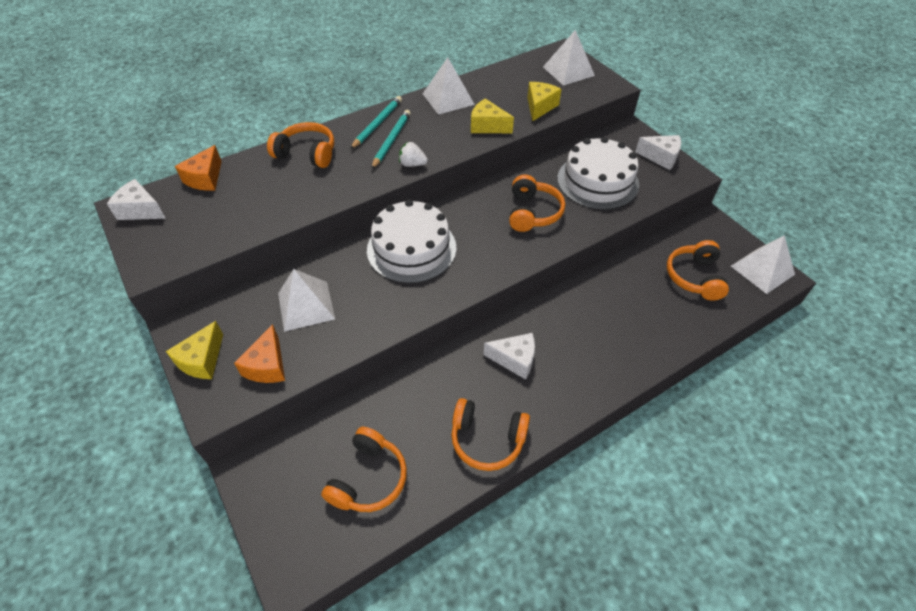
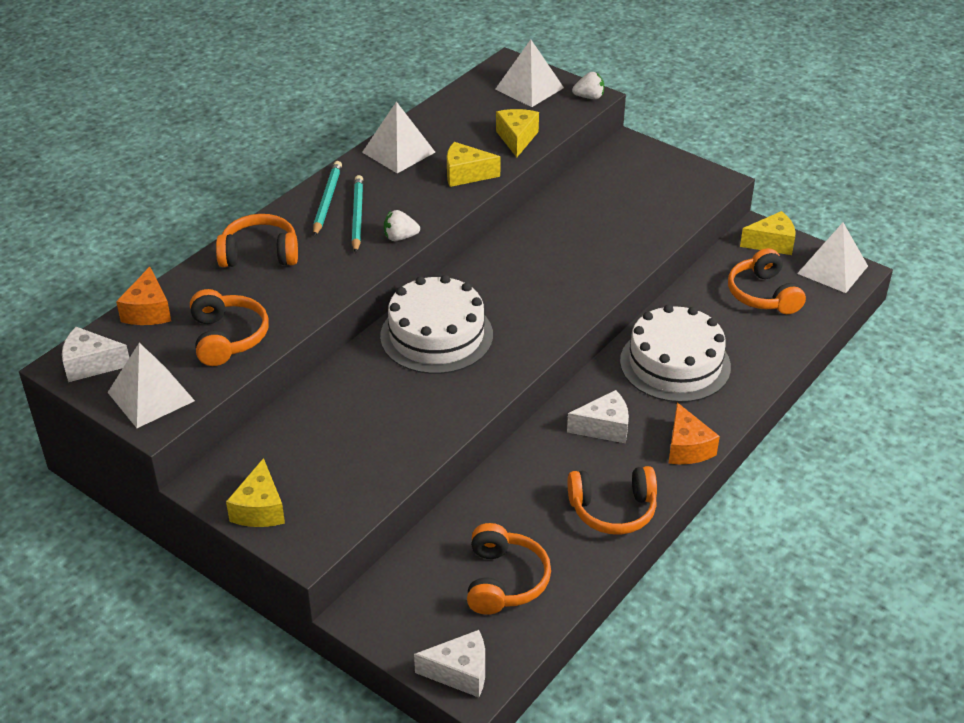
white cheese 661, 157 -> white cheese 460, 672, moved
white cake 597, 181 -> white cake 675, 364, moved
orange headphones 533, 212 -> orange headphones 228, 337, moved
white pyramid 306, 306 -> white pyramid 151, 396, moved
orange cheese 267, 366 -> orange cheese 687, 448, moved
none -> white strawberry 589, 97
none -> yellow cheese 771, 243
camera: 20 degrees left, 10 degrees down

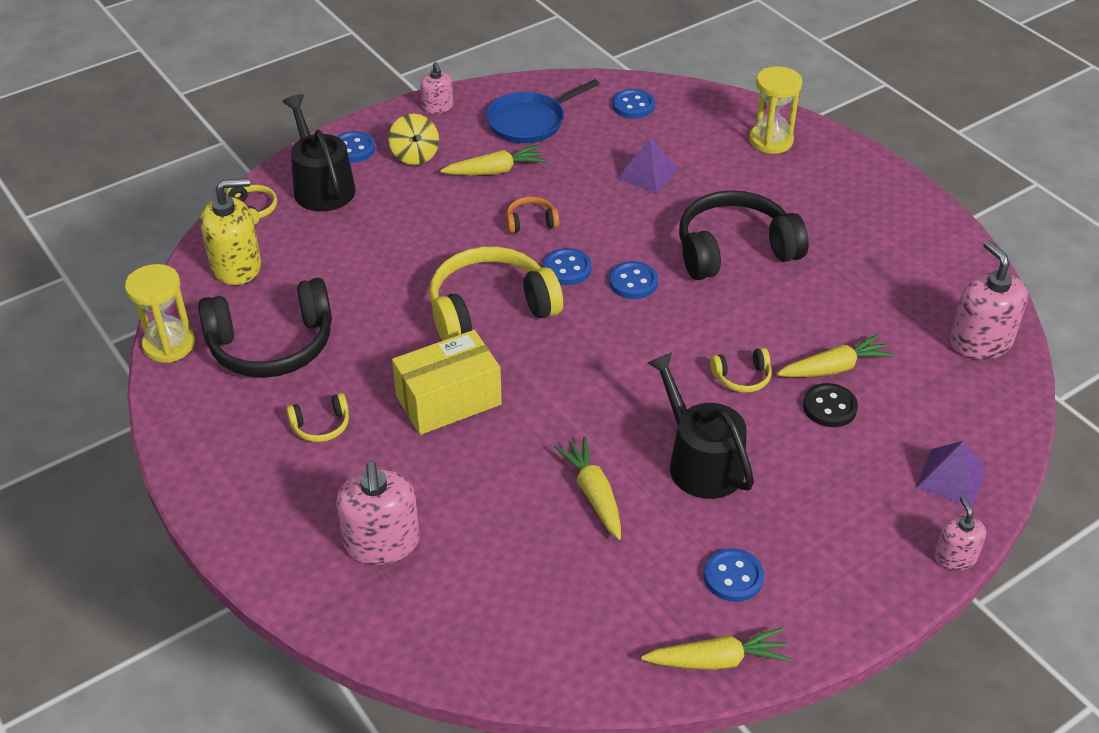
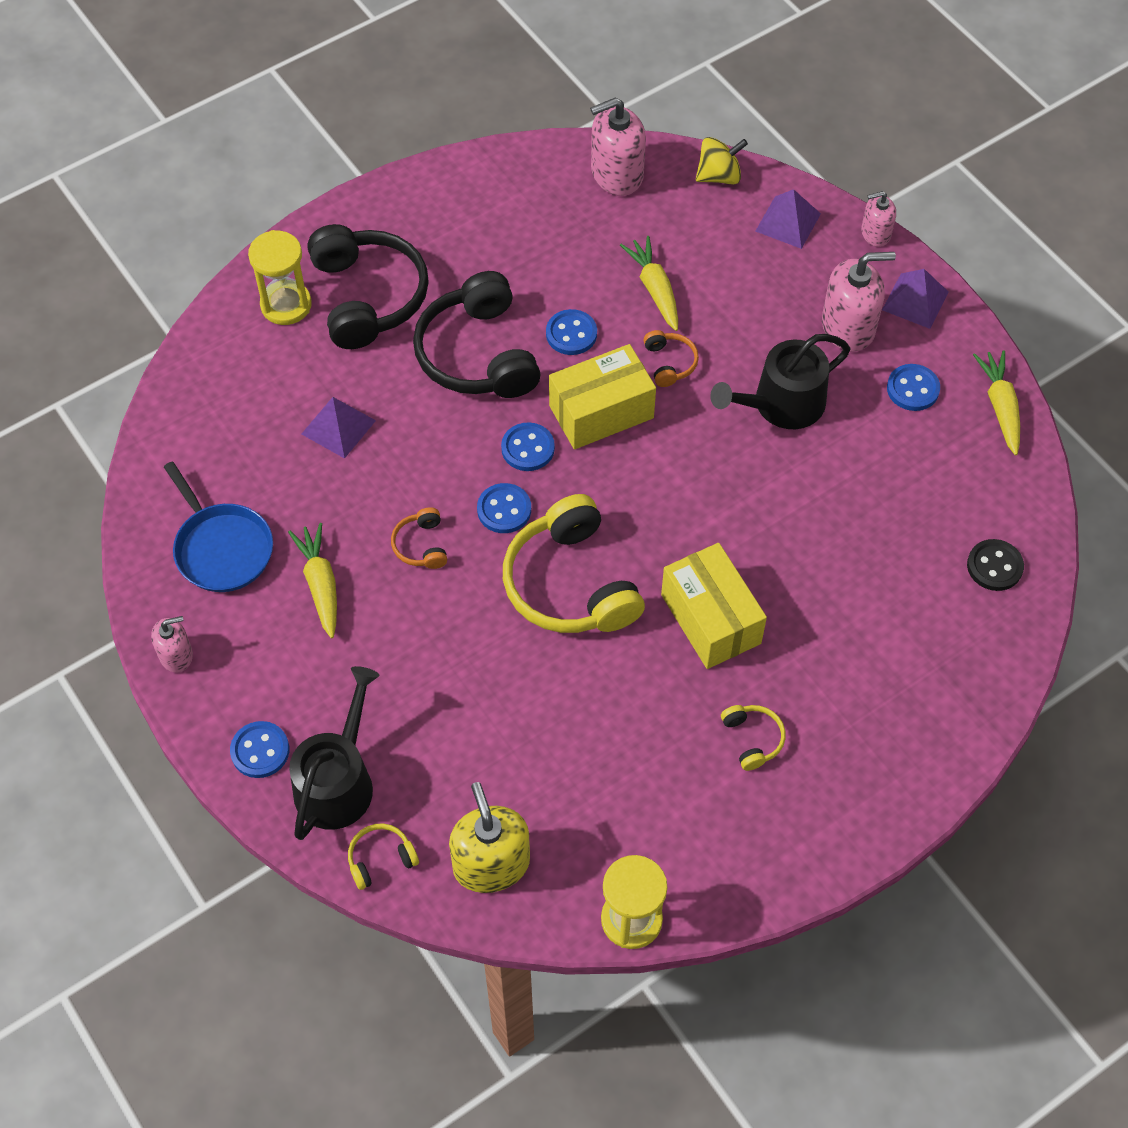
blue button 633, 106 -> blue button 571, 334, moved
black watering can 321, 186 -> black watering can 337, 781, 135 degrees clockwise
yellow spinning top 415, 155 -> yellow spinning top 719, 176, moved
black headphones 272, 346 -> black headphones 368, 297, moved
yellow headphones 742, 378 -> orange headphones 670, 363
black button 829, 407 -> black button 994, 566, moved
yellow carrot 593, 494 -> none
pink soap dispenser 382, 542 -> pink soap dispenser 848, 327, moved
none -> purple pyramid 915, 300
none -> yellow box 601, 412
camera: 90 degrees left, 15 degrees up

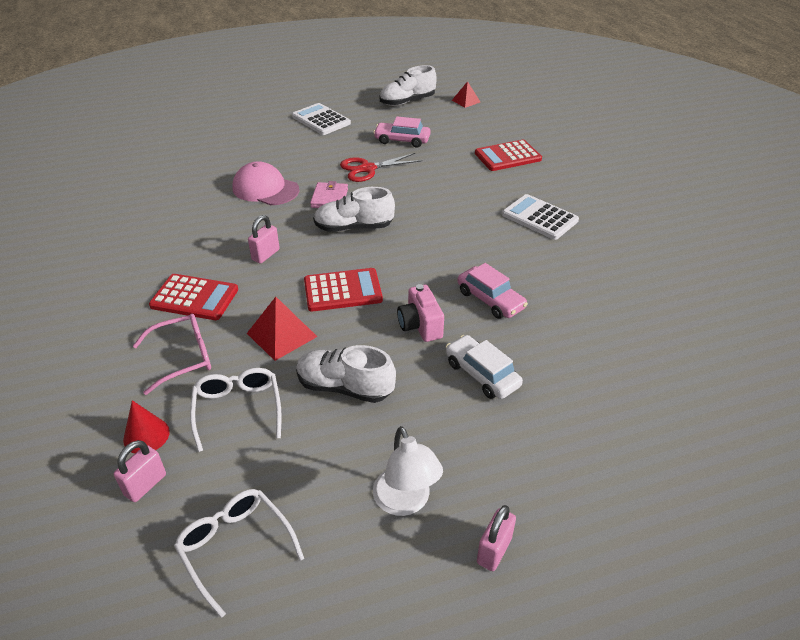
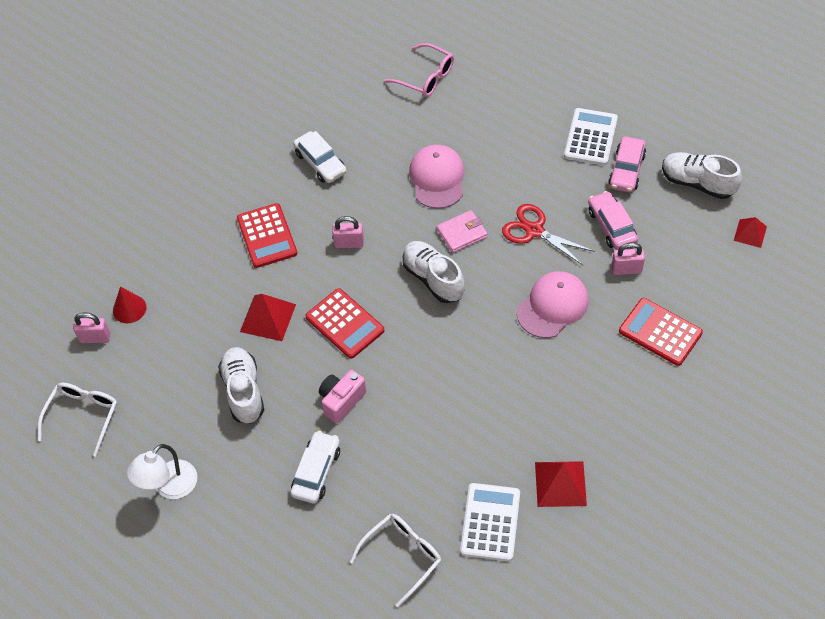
white calculator 539, 218 -> white calculator 490, 522, moved
pink car 490, 300 -> pink car 626, 170, moved
pink glasses 183, 358 -> pink glasses 425, 77, moved
white glasses 238, 409 -> white glasses 402, 556, moved
pink padlock 494, 550 -> pink padlock 626, 269, moved
none -> white car 320, 163
none -> pink cap 553, 306
none -> red pyramid 560, 483
camera: 60 degrees right, 15 degrees up

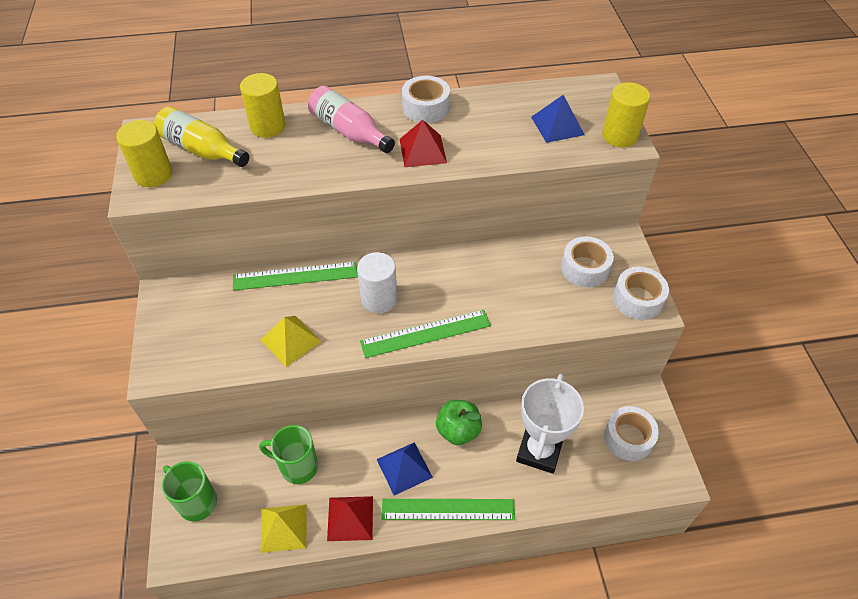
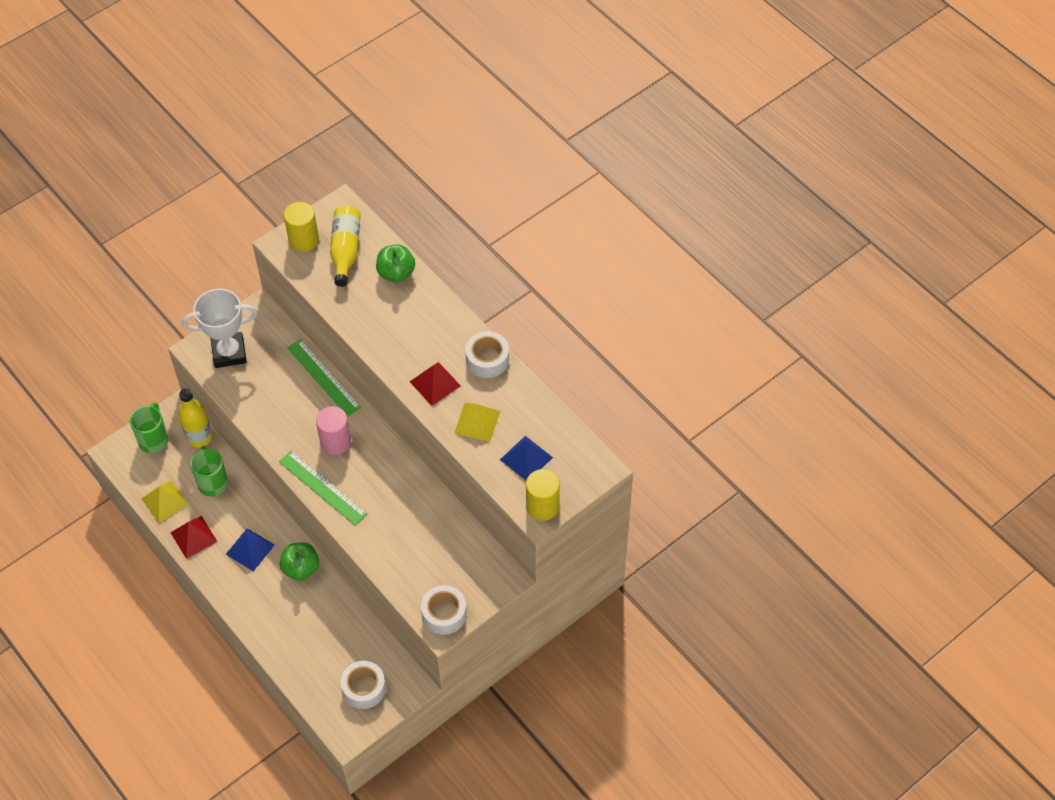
yellow cylinder 268, 126 -> green apple 396, 273
pink bottle 349, 131 -> none
white tape 585, 268 -> none
white cylinder 379, 299 -> pink cylinder 335, 442
yellow pyramid 291, 340 -> yellow pyramid 477, 422, moved
white trophy 539, 451 -> white trophy 229, 353, moved
green ruler 448, 509 -> none
none -> yellow bottle 199, 437
camera: 60 degrees right, 5 degrees up

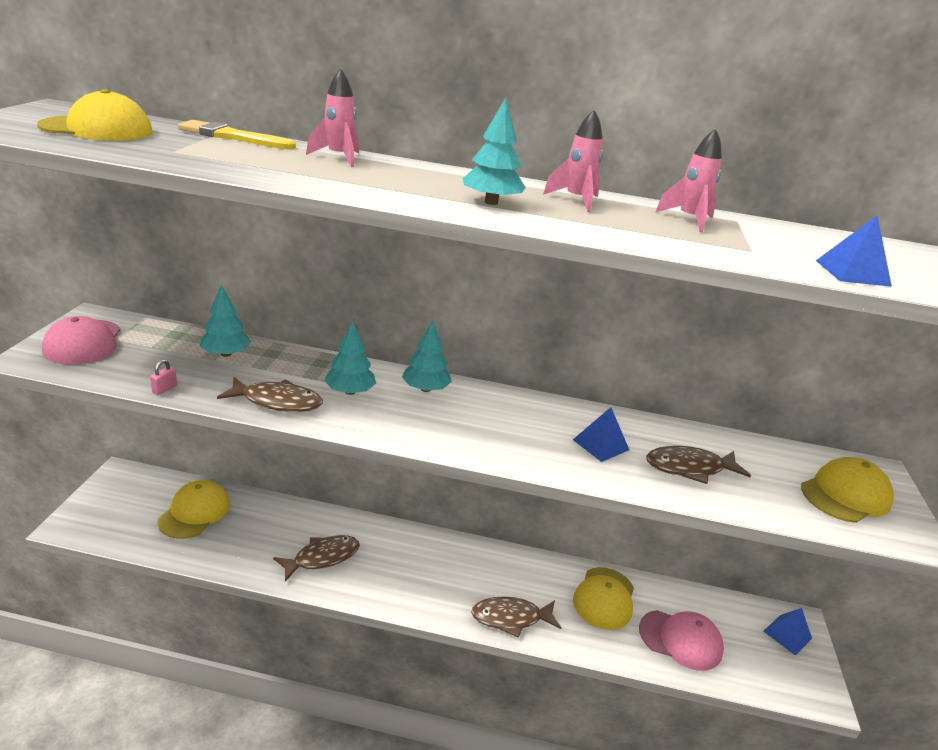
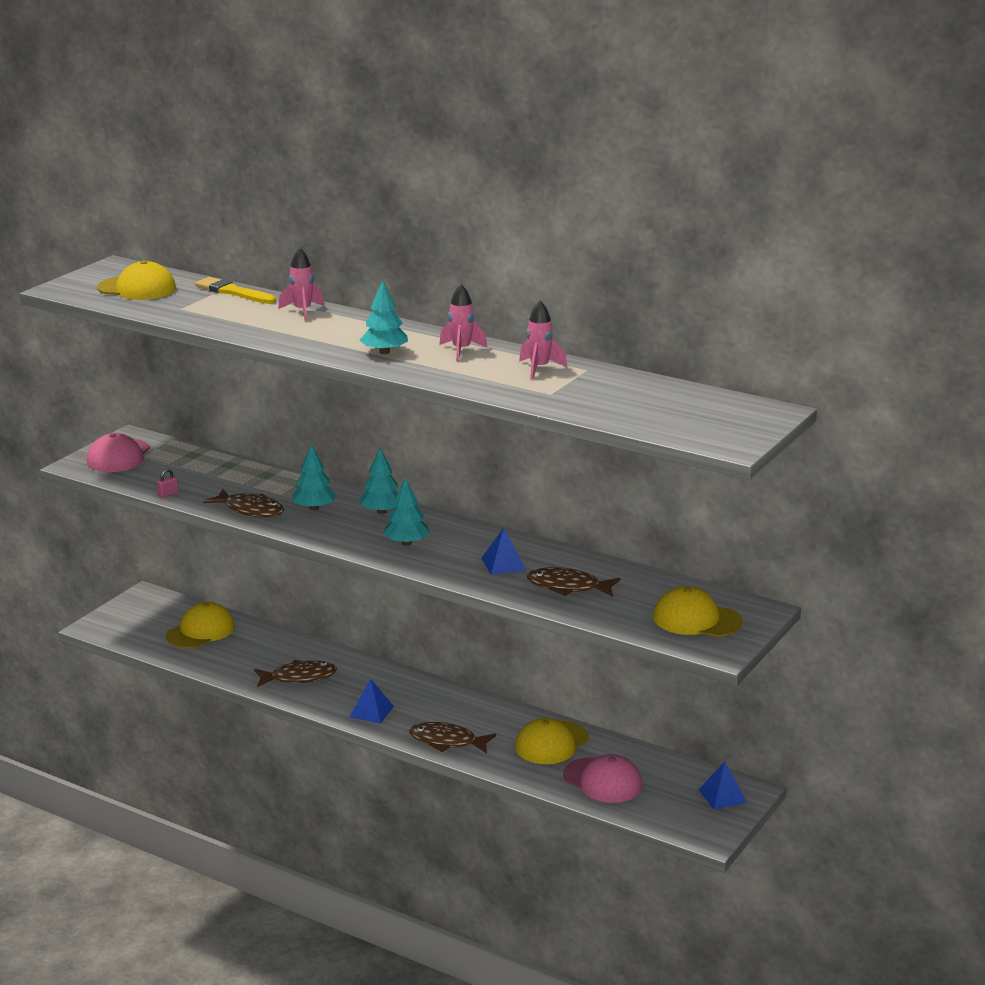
blue pyramid 852, 273 -> blue pyramid 371, 711, moved
turquoise tree 226, 354 -> turquoise tree 407, 543, moved
yellow cap 845, 495 -> yellow cap 696, 619, 150 degrees counterclockwise
camera: 25 degrees right, 5 degrees down

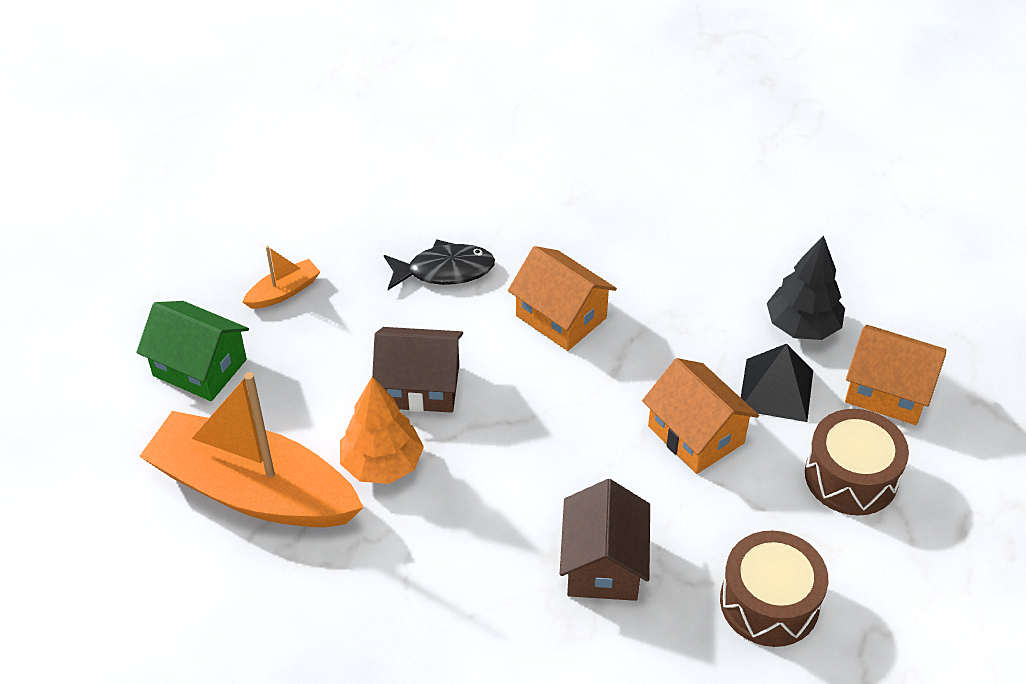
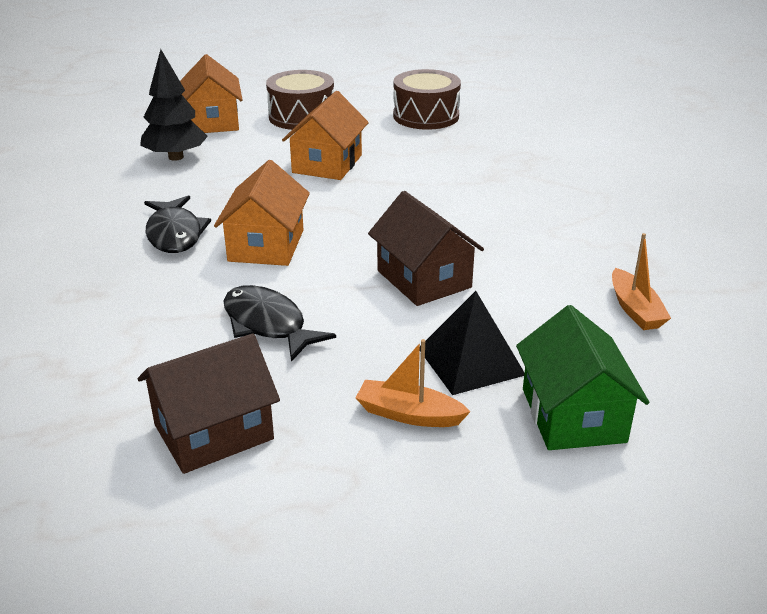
black pyramid 776, 390 -> black pyramid 470, 361, moved
orange boat 253, 490 -> orange boat 635, 309, x0.41
orange tree 382, 464 -> none
brown house 603, 564 -> brown house 213, 432, moved
none -> black fish 175, 234
camera: 125 degrees left, 15 degrees down

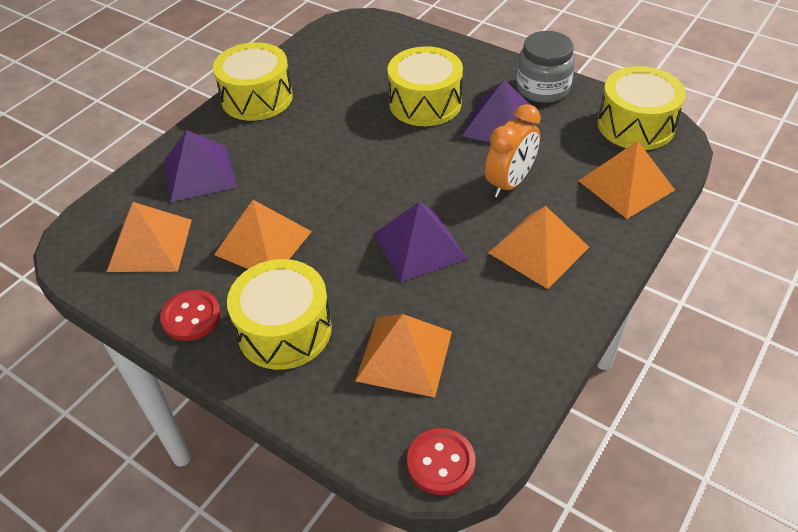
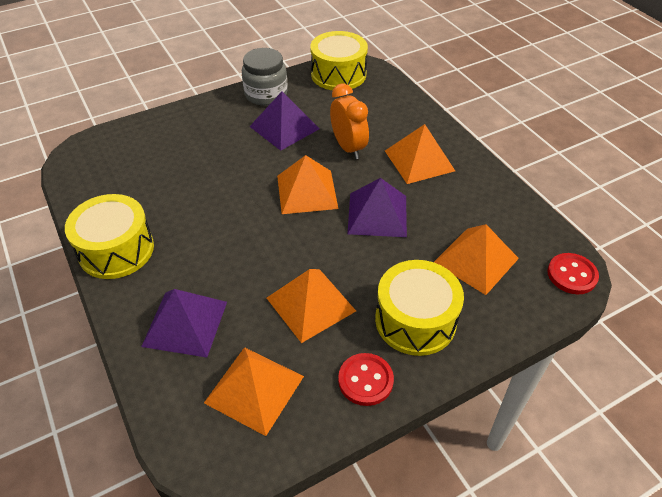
yellow drum 425, 103 -> none
orange pyramid 626, 185 -> orange pyramid 307, 191, moved
camera: 65 degrees left, 0 degrees up

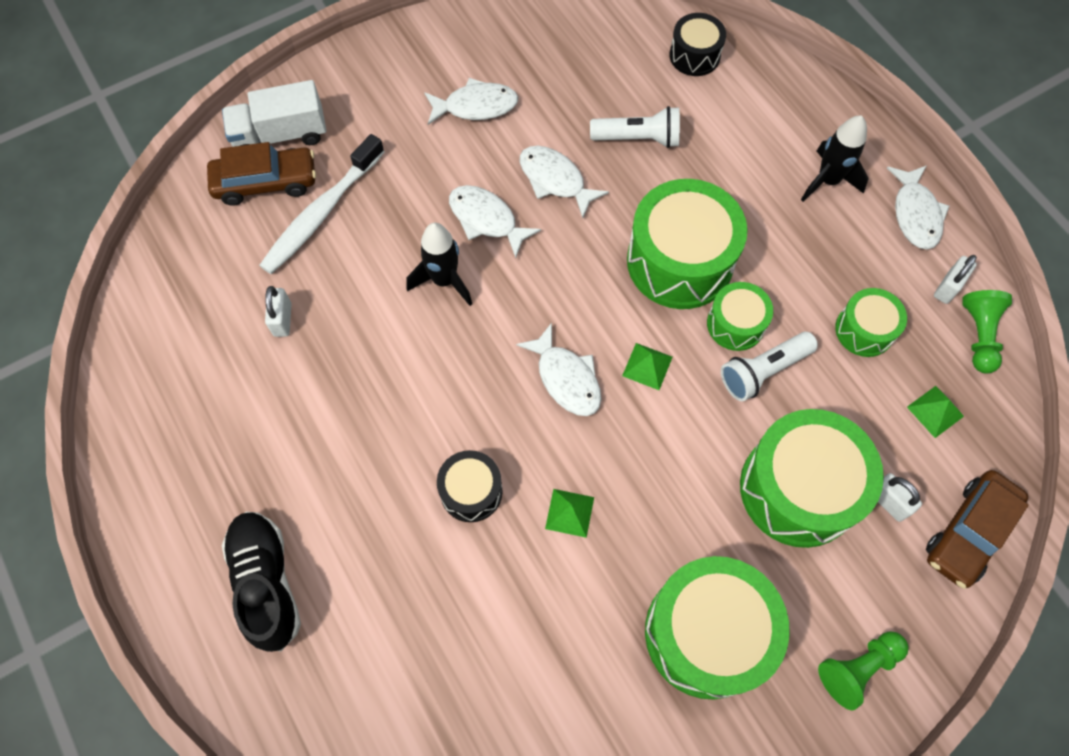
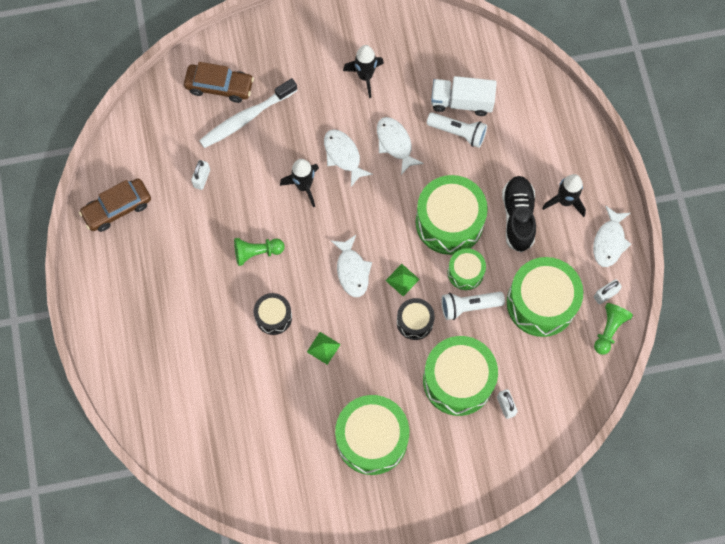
black drum 694, 55 -> black drum 414, 322, moved
white fish 476, 106 -> black rocket 365, 76
white truck 280, 135 -> white truck 461, 102, moved
green drum 864, 330 -> green drum 541, 303, x1.89
green pyramid 935, 411 -> none
brown car 969, 532 -> brown car 117, 208, moved
black shoe 267, 583 -> black shoe 518, 217, moved
green pawn 857, 668 -> green pawn 257, 252, moved
camera: 20 degrees right, 5 degrees up

